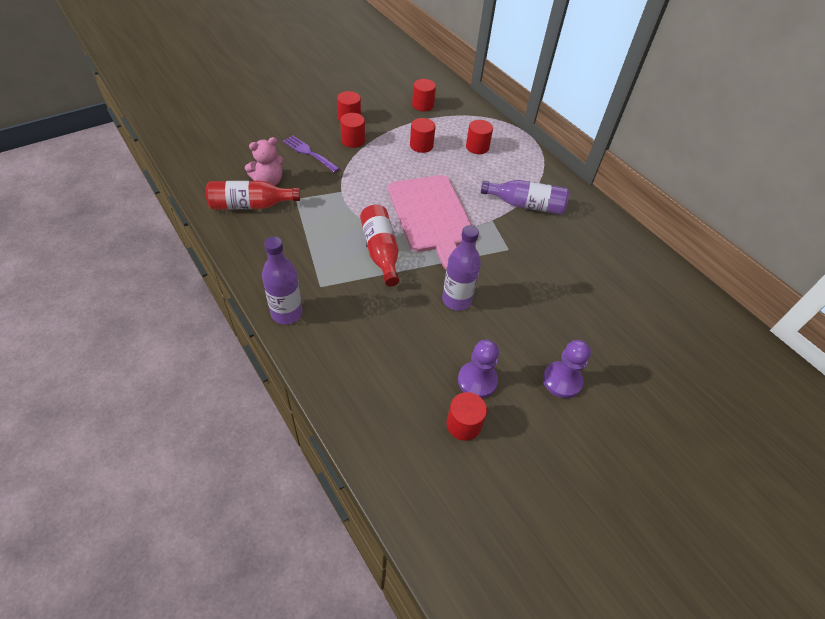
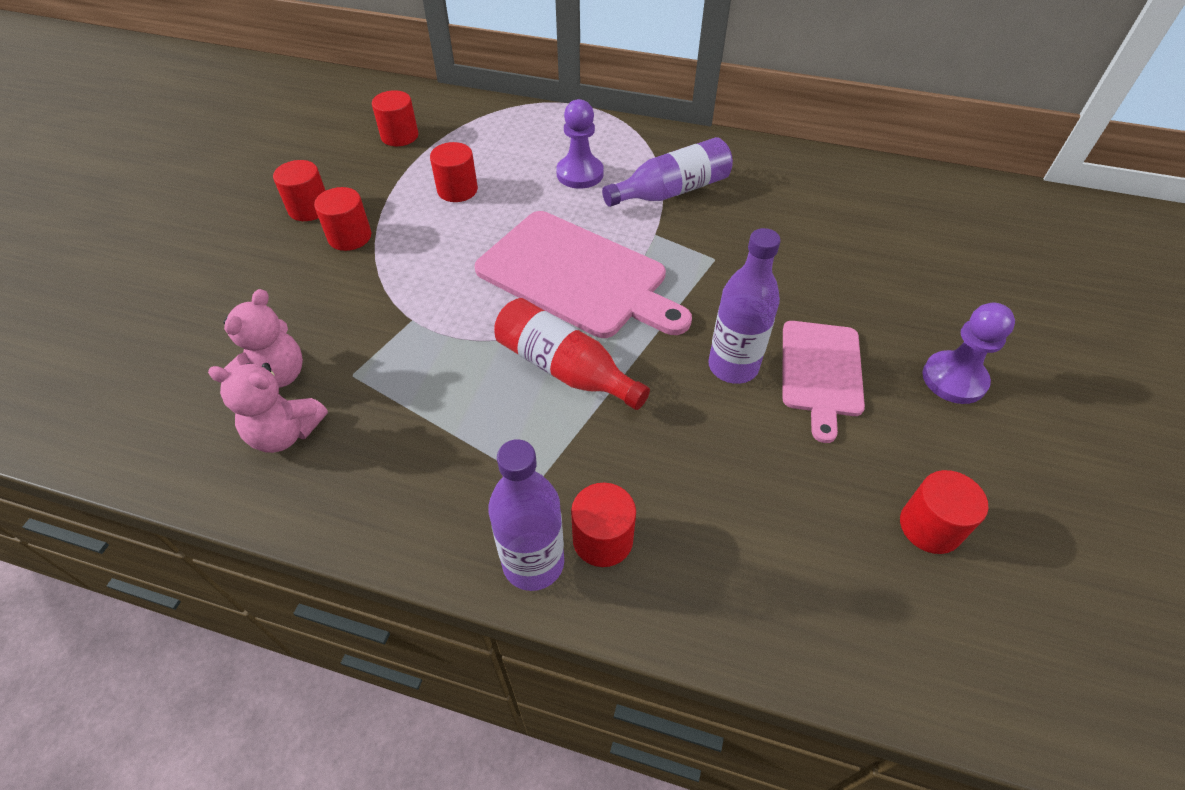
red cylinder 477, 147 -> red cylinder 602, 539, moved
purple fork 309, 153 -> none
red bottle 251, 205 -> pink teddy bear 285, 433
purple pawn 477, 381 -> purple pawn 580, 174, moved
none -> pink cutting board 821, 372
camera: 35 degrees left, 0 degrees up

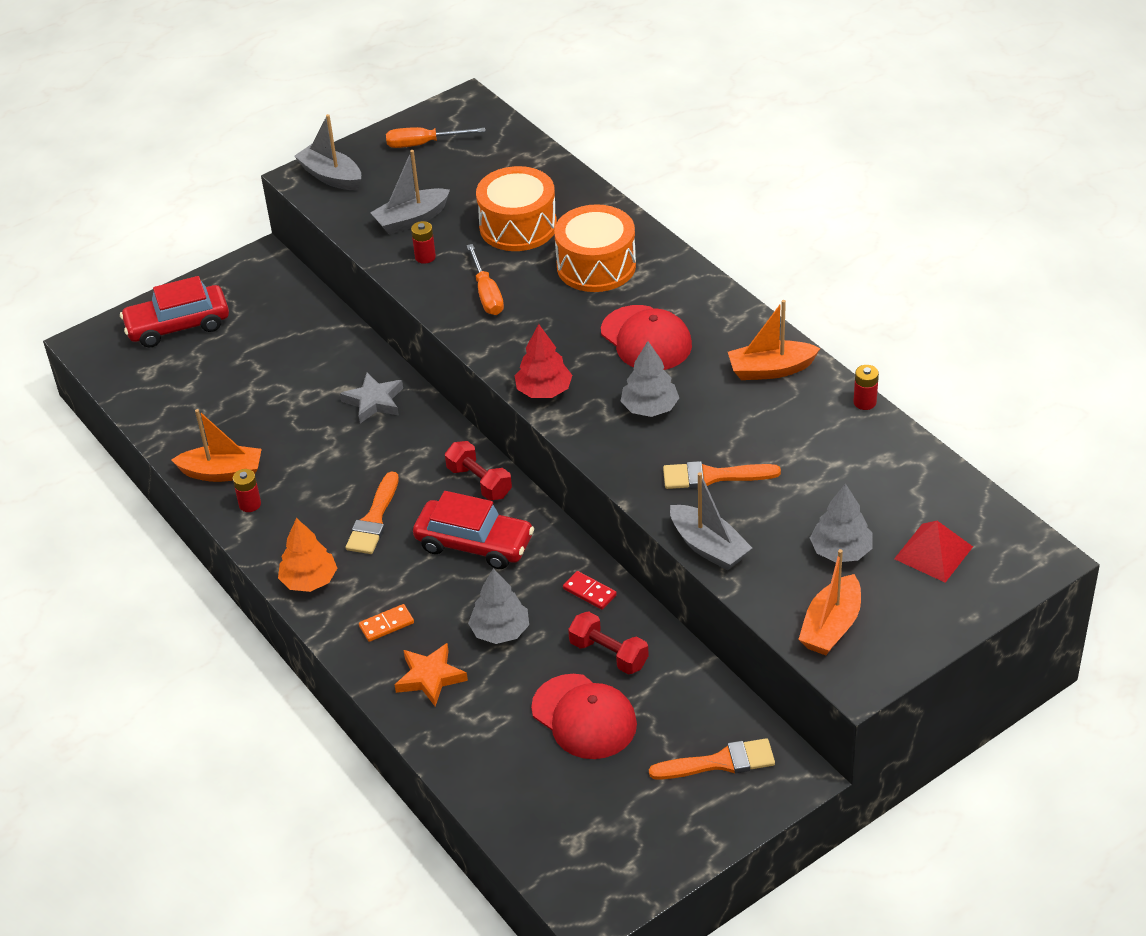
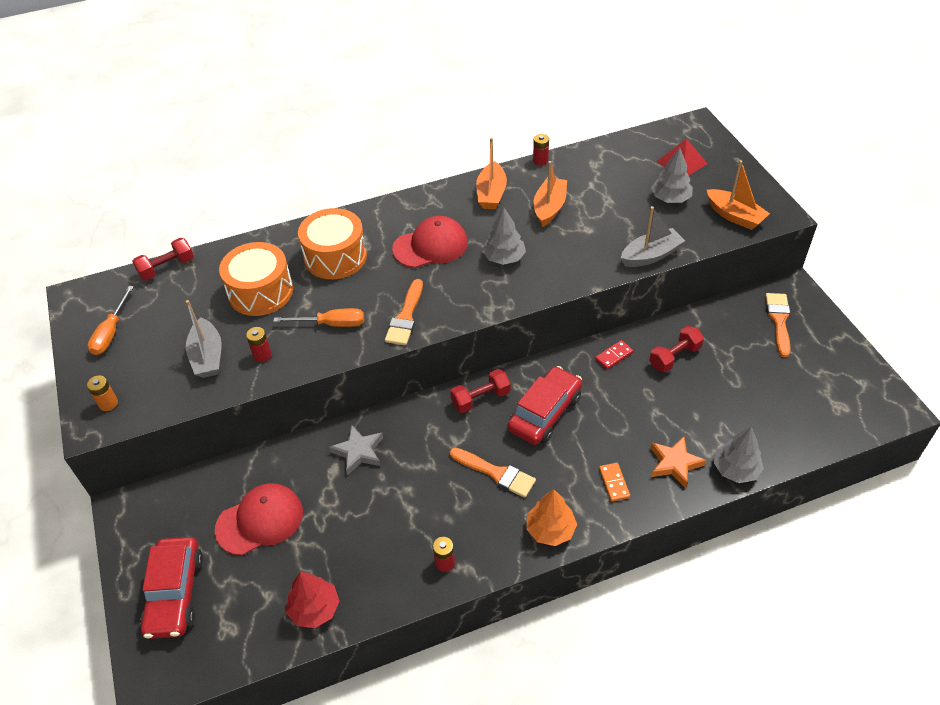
grey boat 331, 177 -> orange battery 108, 403
red tree 544, 390 -> red tree 314, 609, moved
orange boat 222, 472 -> orange boat 549, 208, moved
orange brush 713, 476 -> orange brush 405, 317, moved
grey tree 500, 631 -> grey tree 735, 469, moved
red cap 584, 717 -> red cap 260, 520, moved
none -> red dumbbell 167, 268
camera: 75 degrees left, 5 degrees up

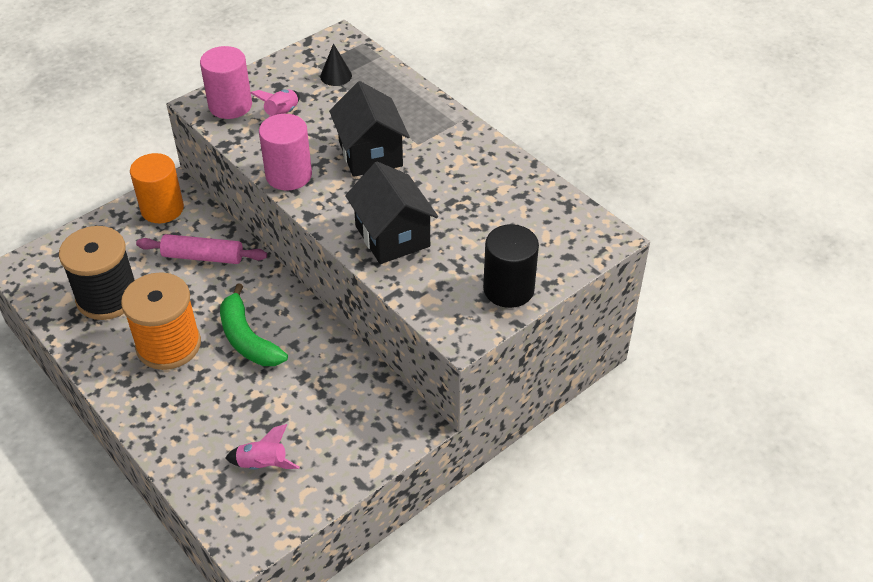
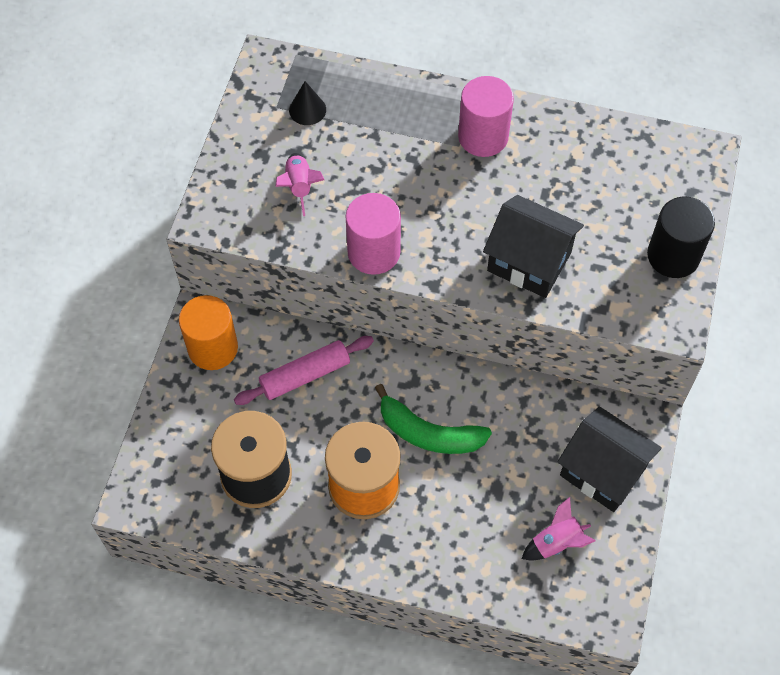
pink cylinder 230, 105 -> pink cylinder 483, 137, moved
black house 370, 154 -> black house 602, 471, moved
camera: 35 degrees left, 15 degrees up

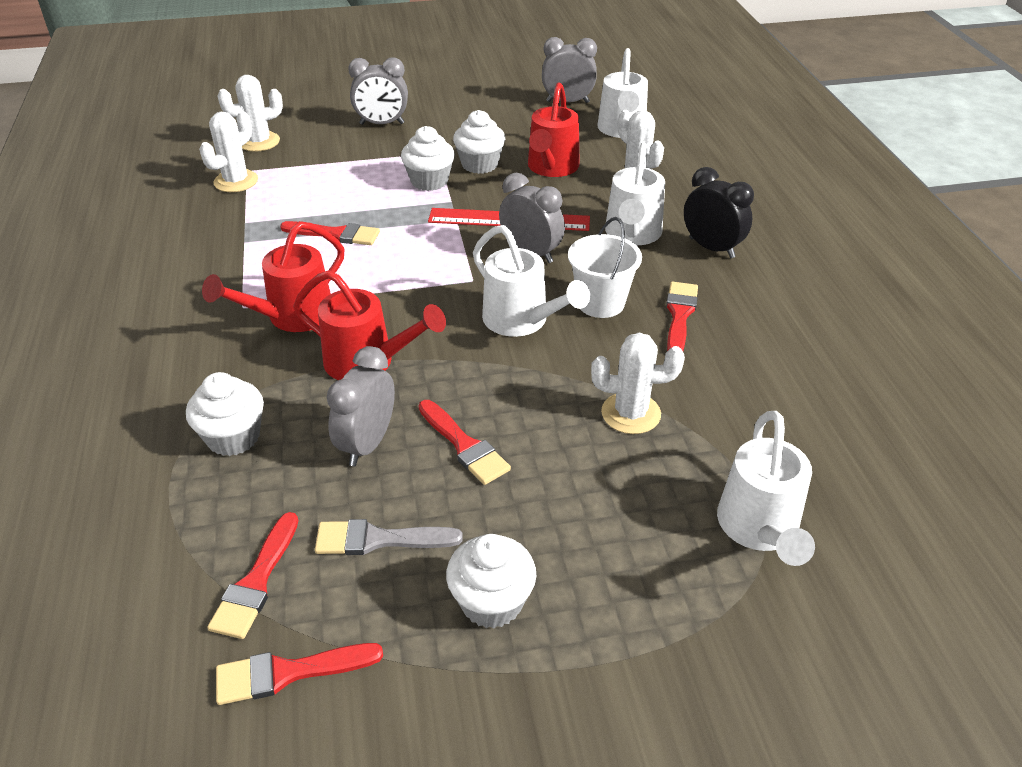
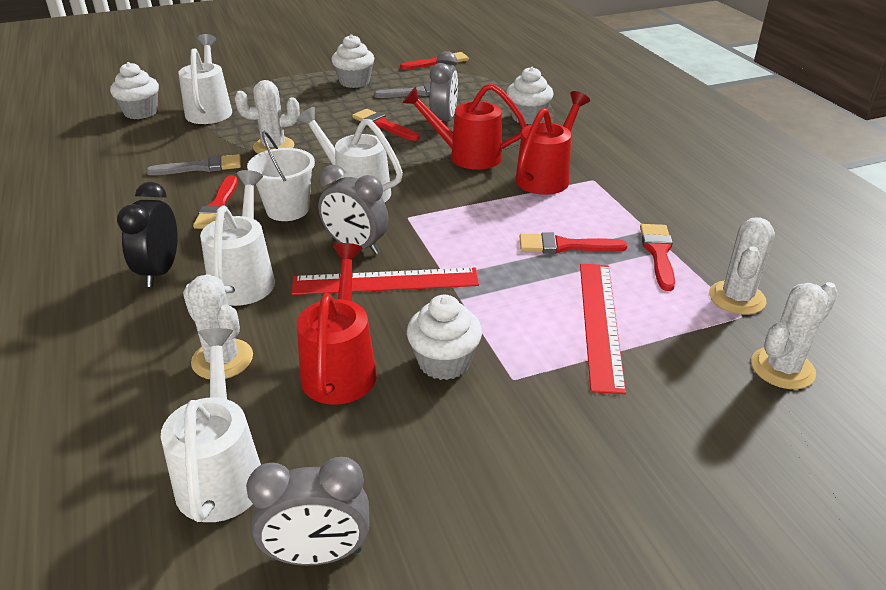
grey clock 382, 124 -> none
white cupcake 429, 181 -> white cupcake 140, 112, moved
black clock 711, 248 -> black clock 160, 271, 60 degrees clockwise
red brush 256, 582 -> red brush 658, 253, moved
none -> grey brush 201, 167
none -> red ruler 600, 323
camera: 170 degrees right, 5 degrees down

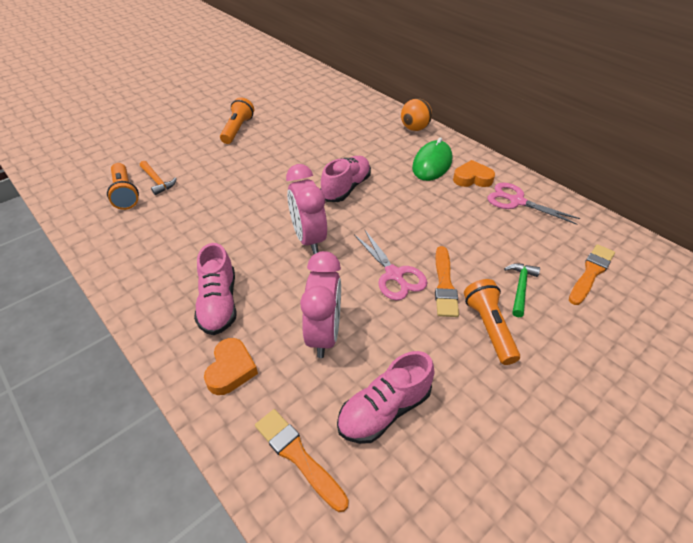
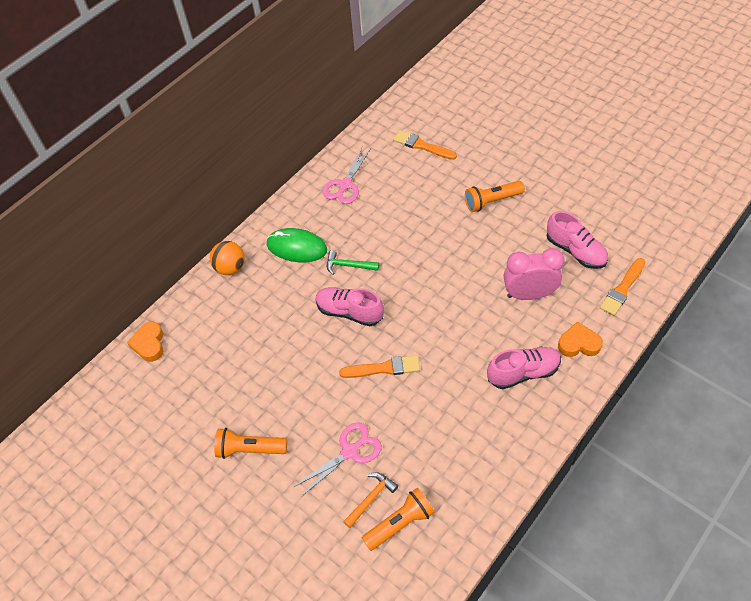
orange heart 472, 178 -> orange heart 149, 344, moved
pink clock 308, 239 -> none
pink scissors 394, 275 -> pink scissors 350, 451, moved
orange brush 444, 285 -> orange brush 383, 368, moved
green hammer 520, 288 -> green hammer 348, 265, moved
camera: 95 degrees left, 10 degrees up

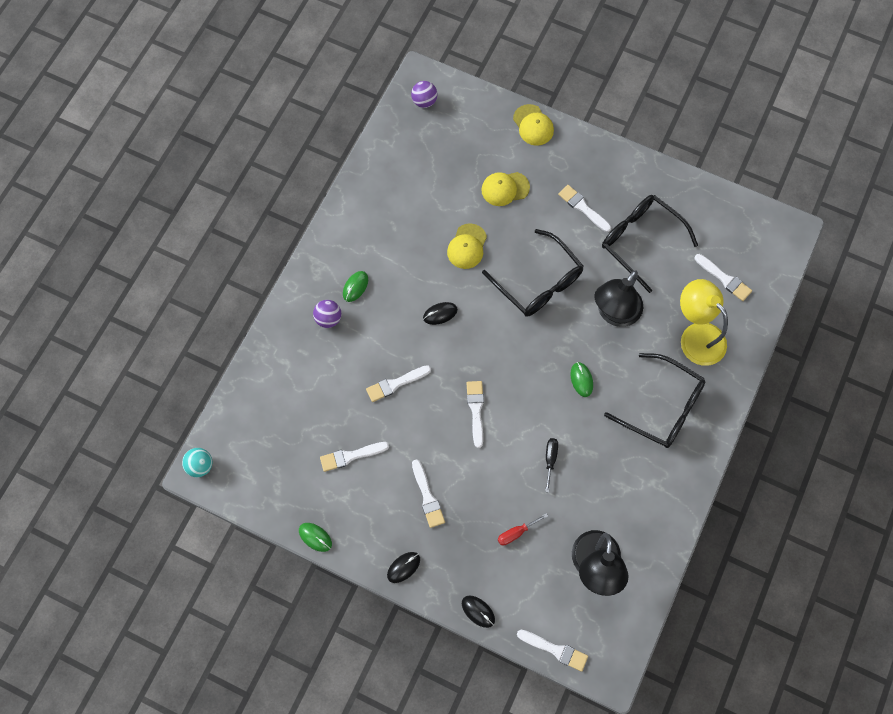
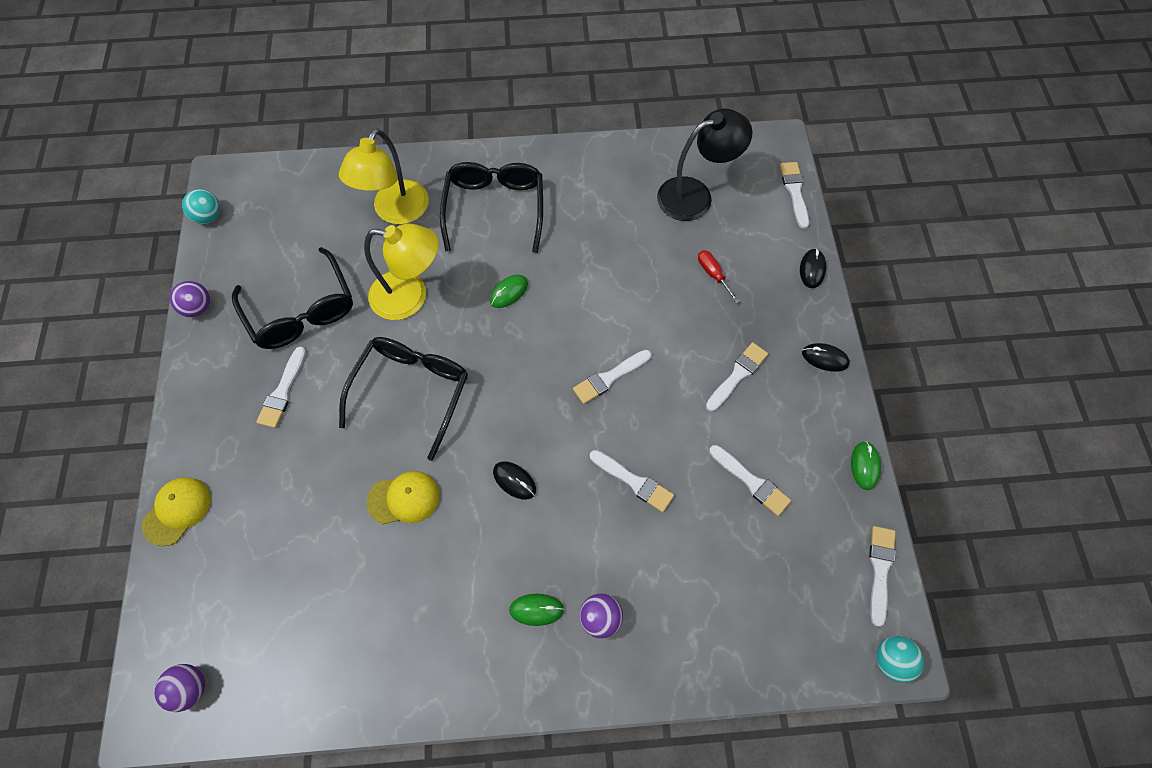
yellow cap 505, 188 -> none
black glasses 640, 241 -> black glasses 301, 311, 45 degrees counterclockwise
white brush 724, 279 -> white brush 880, 570, moved
black lamp 614, 314 -> yellow lamp 410, 296
black screwdriver 550, 459 -> none
red screwdriver 516, 533 -> red screwdriver 713, 274, 150 degrees counterclockwise
none -> turquoise ball 208, 216
none -> purple ball 198, 308
camera: 120 degrees left, 5 degrees down

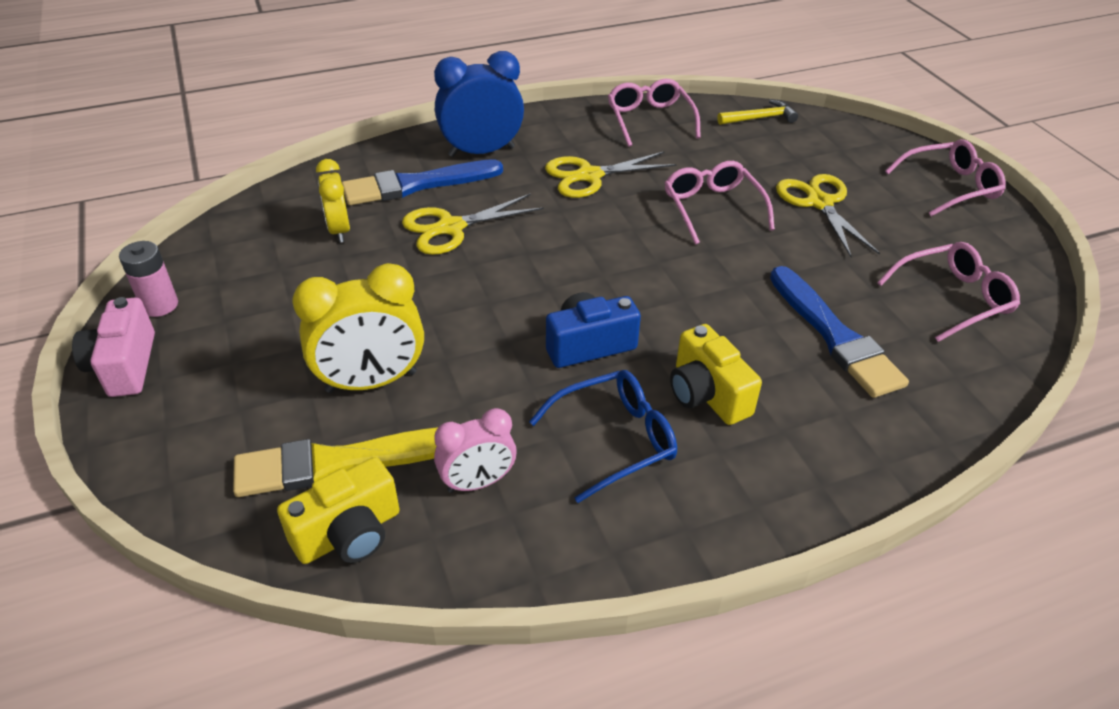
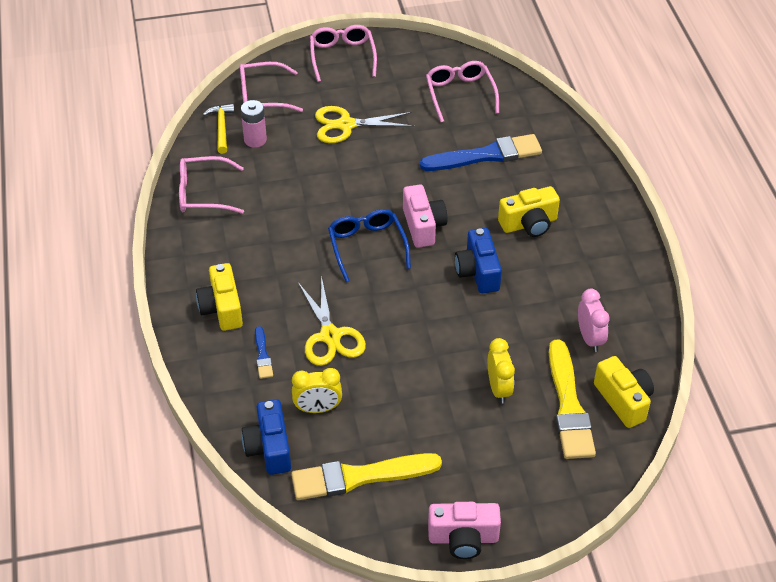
blue clock 481, 151 -> yellow camera 222, 308
yellow scissors 589, 176 -> none
blue brush 416, 185 -> blue brush 263, 355, x0.46
pink glasses 712, 208 -> pink glasses 262, 96, moved
pink battery 160, 305 -> pink battery 255, 140, moved
yellow clock 371, 382 -> yellow clock 499, 388, x0.62
blue glasses 614, 440 -> blue glasses 367, 247, moved
none -> pink camera 423, 226
none -> blue camera 269, 448
none -> yellow brush 359, 476
camera: 80 degrees left, 5 degrees up

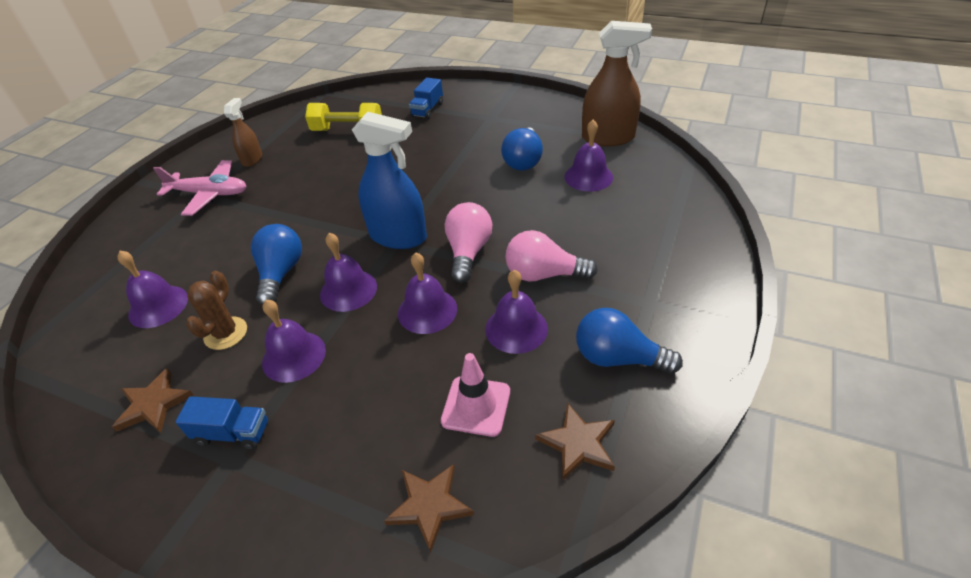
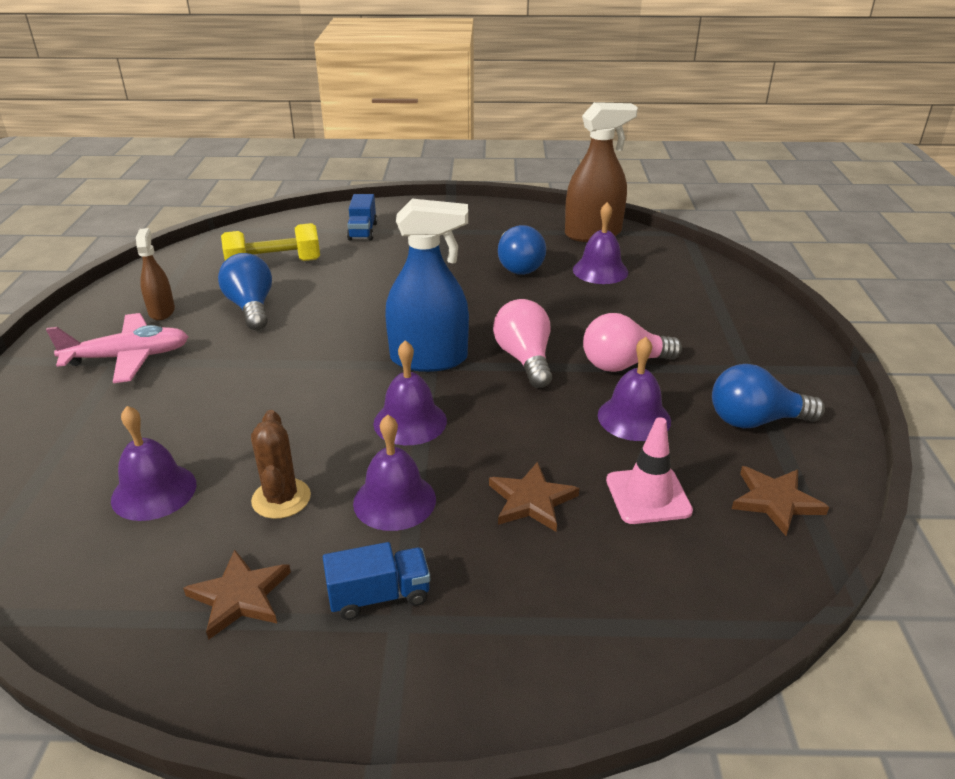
blue light bulb 281, 273 -> blue light bulb 251, 307, moved
purple bell 427, 310 -> none
brown star 429, 506 -> brown star 531, 500, moved
camera: 25 degrees left, 10 degrees down

